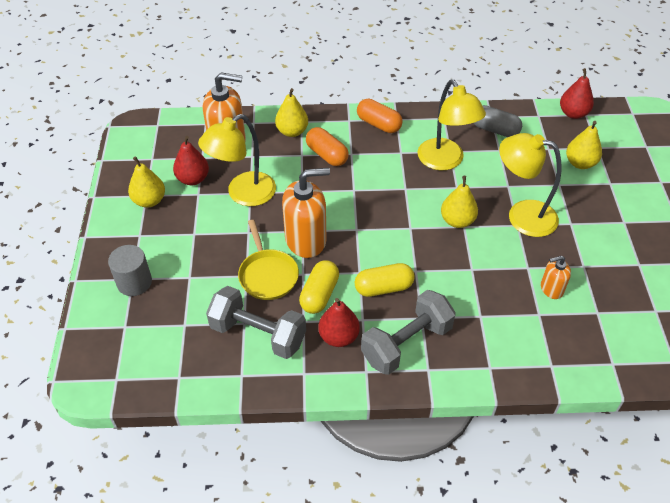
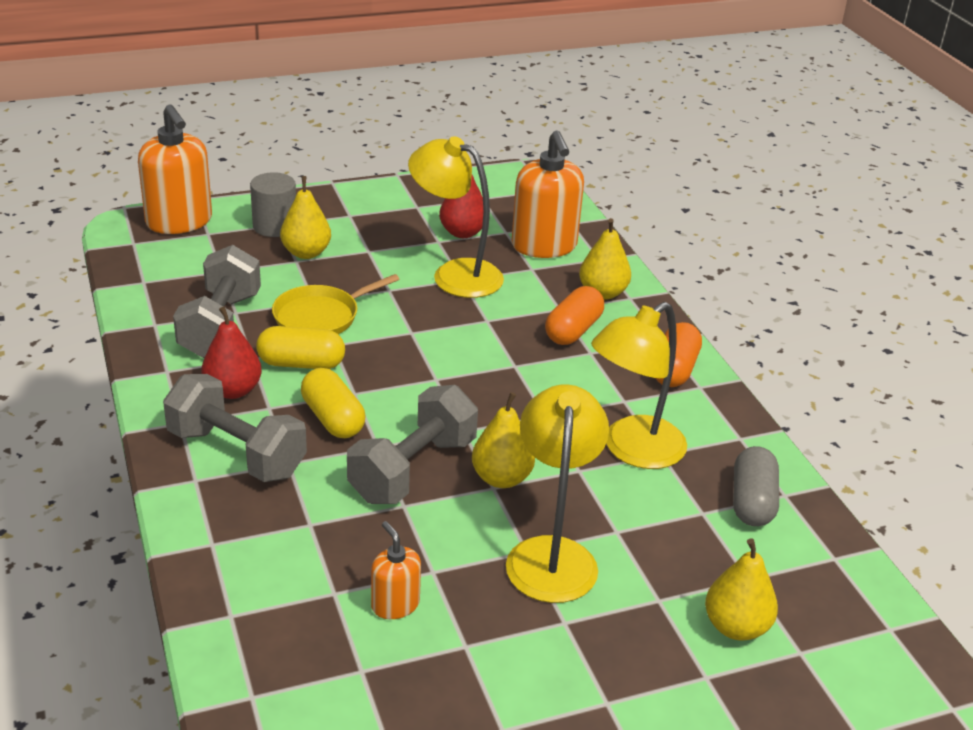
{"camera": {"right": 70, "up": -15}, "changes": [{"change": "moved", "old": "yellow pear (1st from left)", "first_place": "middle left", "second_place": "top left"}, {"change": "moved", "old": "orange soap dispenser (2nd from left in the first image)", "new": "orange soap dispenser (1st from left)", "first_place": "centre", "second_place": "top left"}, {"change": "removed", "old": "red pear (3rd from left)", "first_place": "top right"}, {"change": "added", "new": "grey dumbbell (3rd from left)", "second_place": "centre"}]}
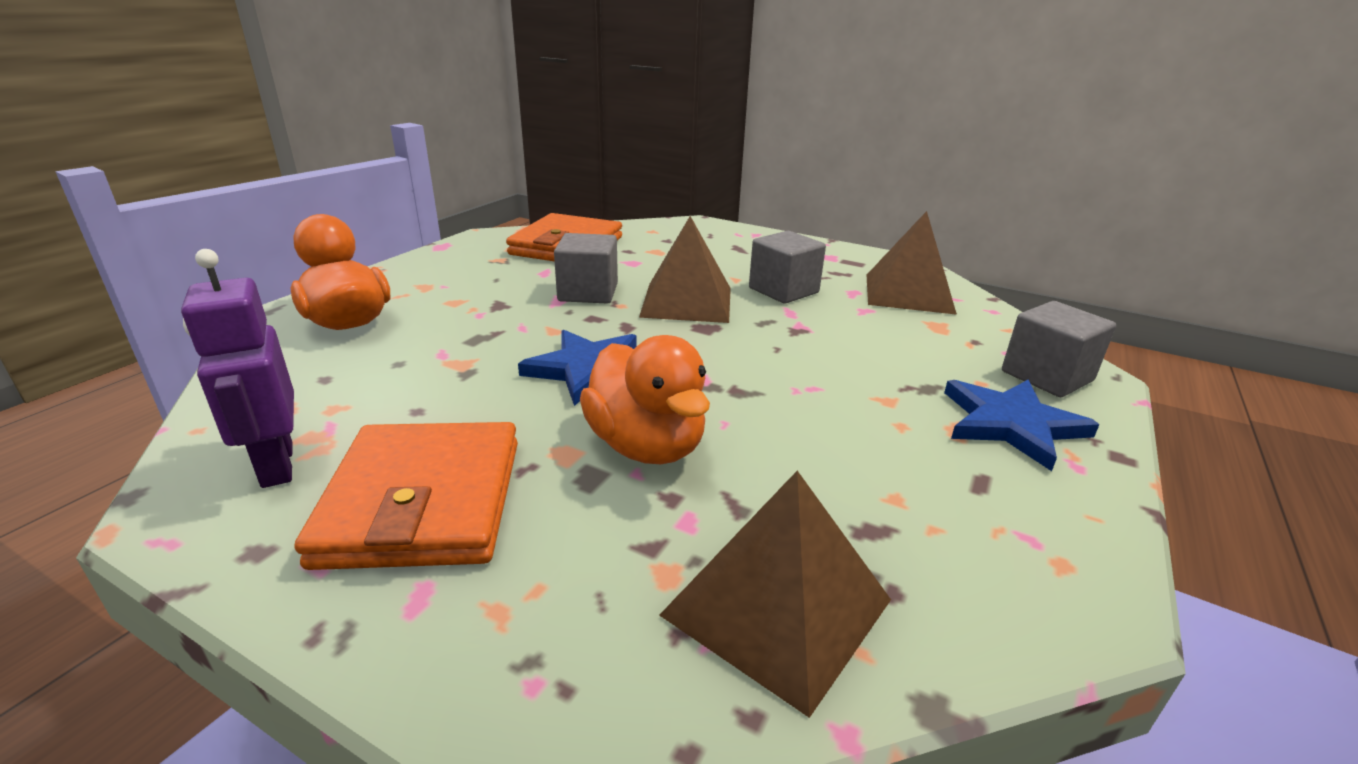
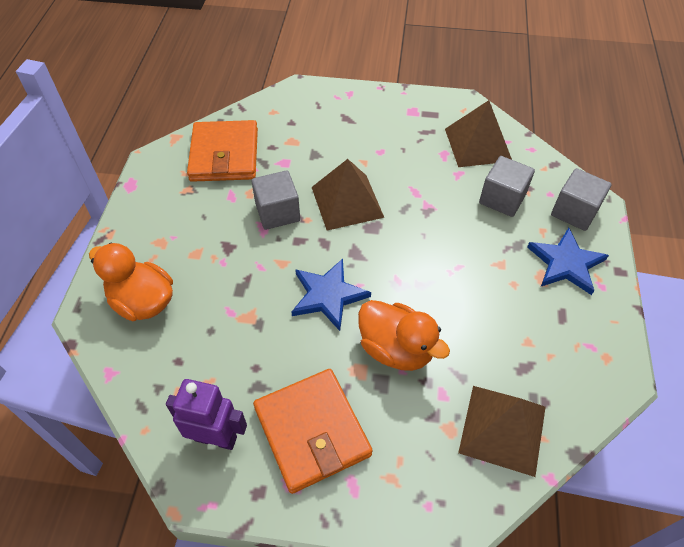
{"camera": {"right": -20, "up": 25}, "changes": [{"change": "turned", "old": "purple robot", "first_place": "middle left", "second_place": "bottom left", "degrees": 150}, {"change": "moved", "old": "grey cube (2nd from left)", "first_place": "centre", "second_place": "middle right"}]}
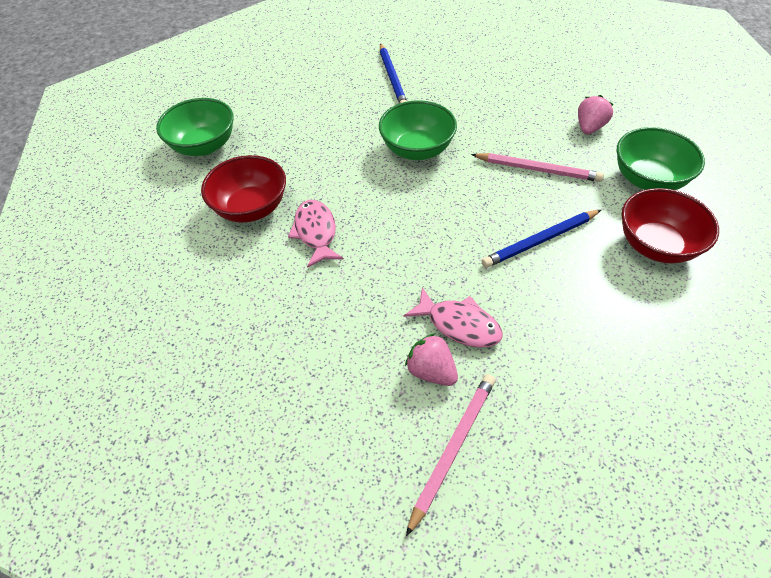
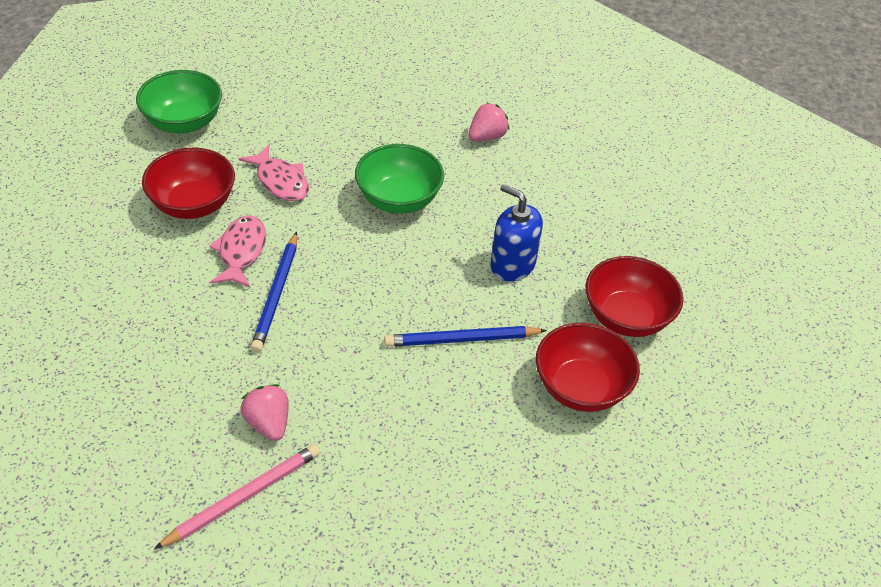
{"camera": {"right": 15, "up": -5}, "changes": [{"change": "moved", "old": "blue pencil (1st from left)", "first_place": "top centre", "second_place": "middle left"}, {"change": "moved", "old": "pink fish (2nd from left)", "first_place": "centre", "second_place": "top left"}, {"change": "replaced", "old": "pink pencil (2nd from left)", "new": "blue soap dispenser", "first_place": "top right", "second_place": "centre"}, {"change": "moved", "old": "pink strawberry (2nd from left)", "first_place": "top right", "second_place": "top centre"}, {"change": "recoloured", "old": "green bowl (3rd from left)", "new": "red bowl (3rd from left)", "first_place": "top right", "second_place": "middle right"}]}
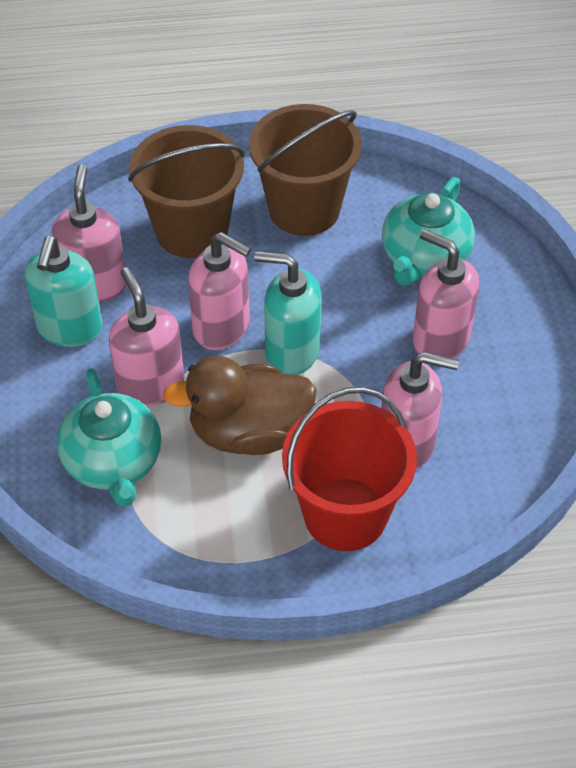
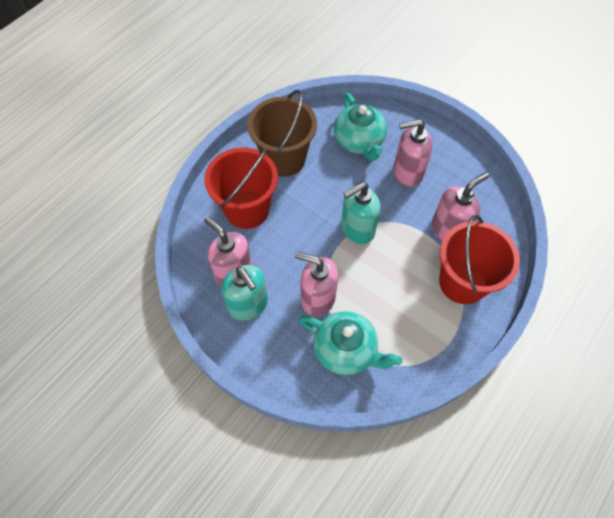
{"camera": {"right": -45, "up": 10}, "changes": [{"change": "recoloured", "old": "brown bucket (1st from left)", "new": "red bucket (1st from left)", "first_place": "top left", "second_place": "centre"}, {"change": "removed", "old": "brown duck", "first_place": "centre"}, {"change": "removed", "old": "pink soap dispenser (3rd from left)", "first_place": "centre"}]}
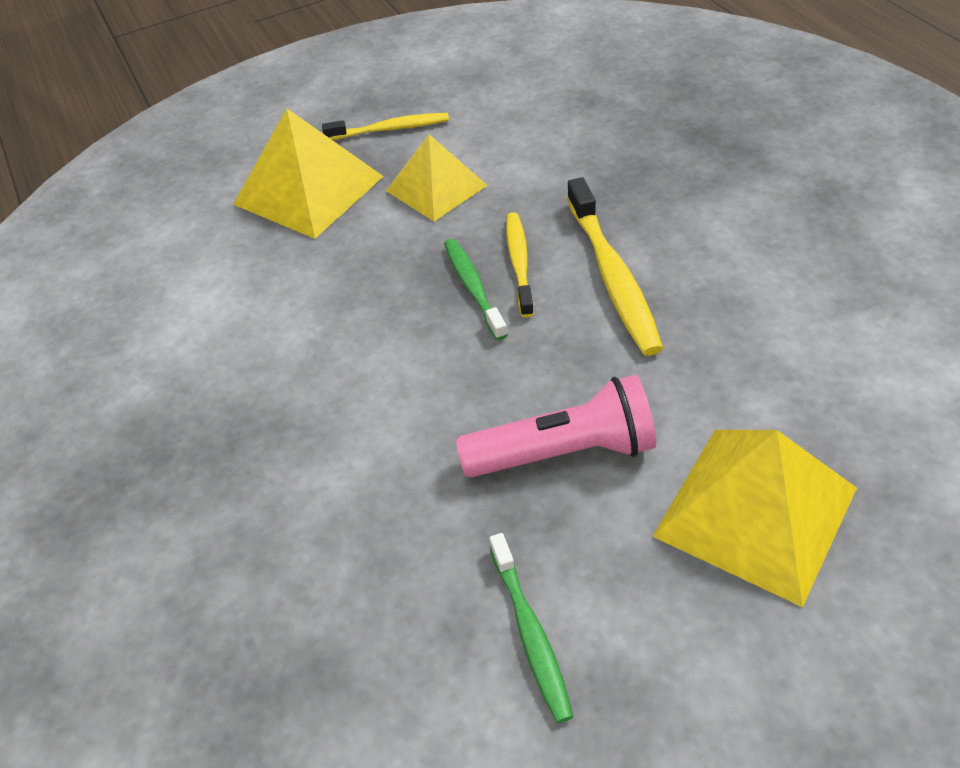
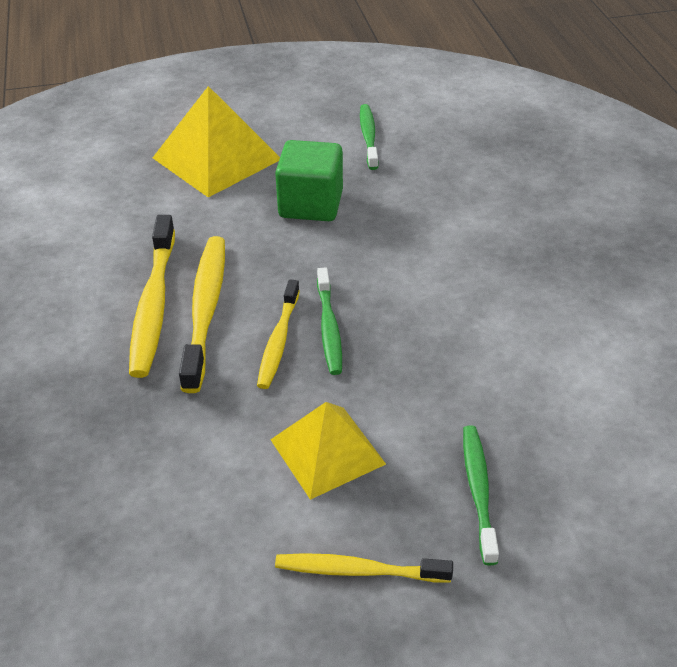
{"camera": {"right": -170, "up": -5}, "changes": [{"change": "replaced", "old": "yellow pyramid (1st from left)", "new": "green toothbrush (3rd from left)", "first_place": "top left", "second_place": "bottom right"}, {"change": "replaced", "old": "pink flashlight", "new": "green cube", "first_place": "centre", "second_place": "top centre"}, {"change": "added", "new": "yellow toothbrush (1st from left)", "second_place": "middle left"}]}
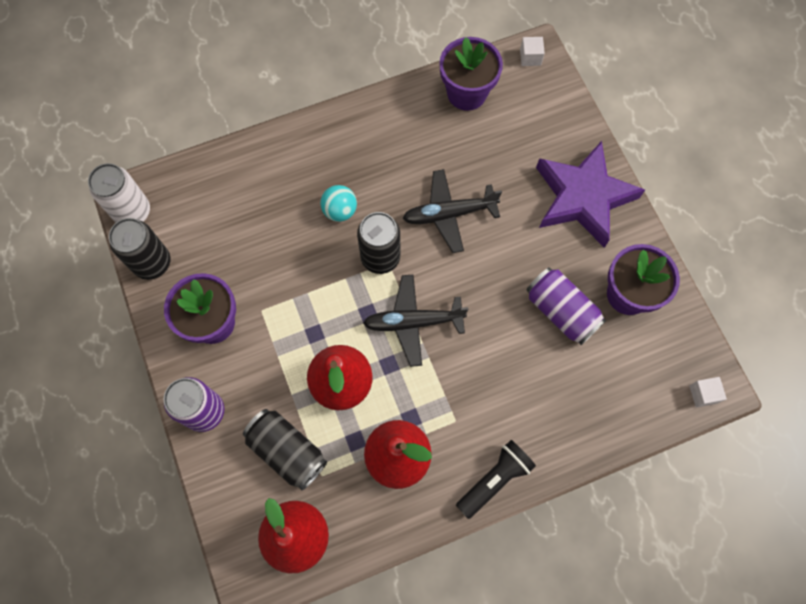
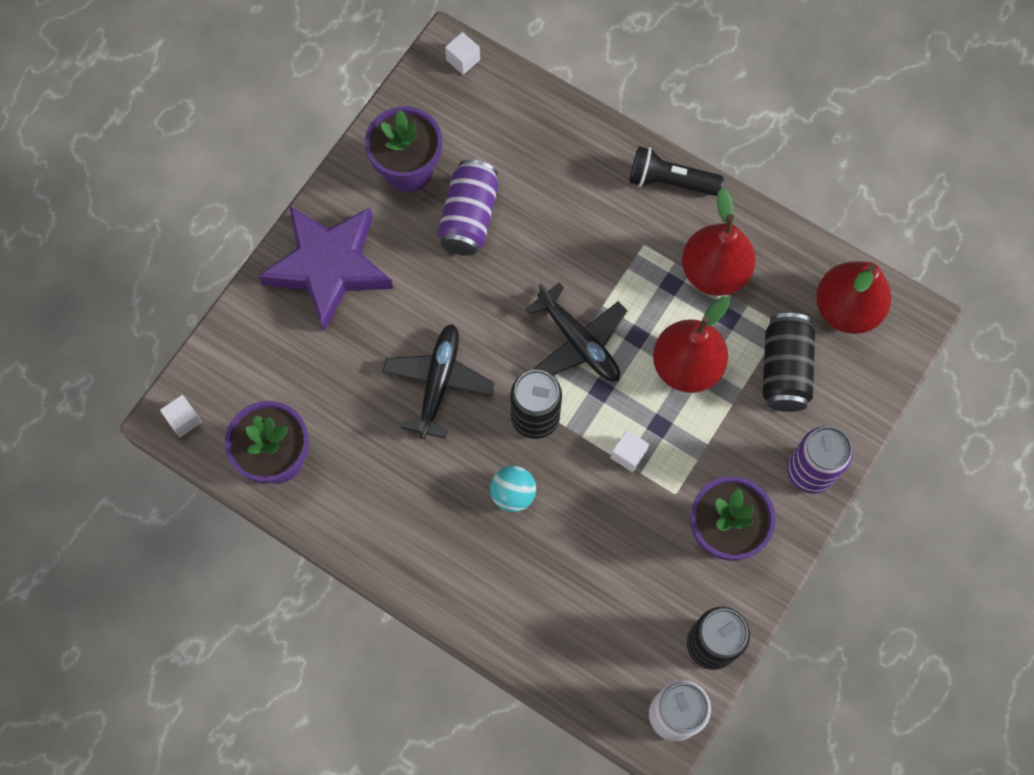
{"camera": {"right": -125, "up": 0}, "changes": [{"change": "turned", "old": "black plane (2nd from left in the first image)", "first_place": "centre", "second_place": "centre", "degrees": -120}, {"change": "added", "new": "white cube (3rd from left)", "second_place": "centre"}]}
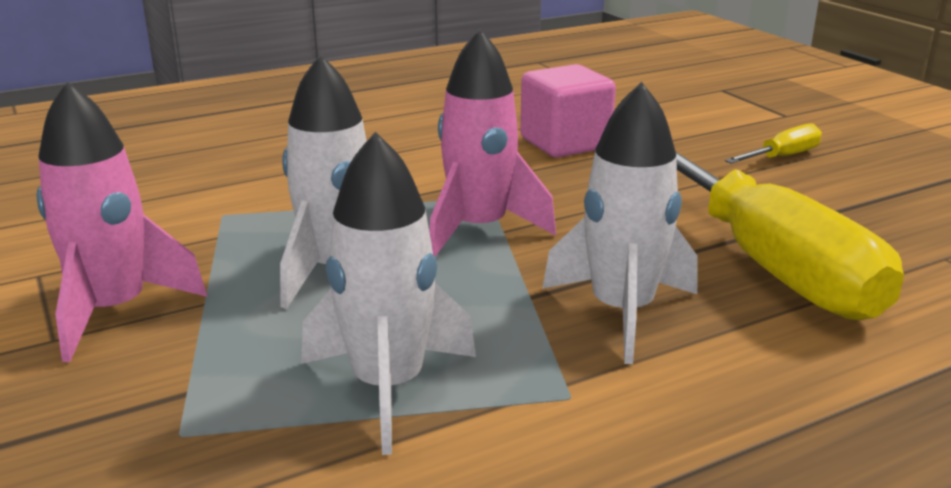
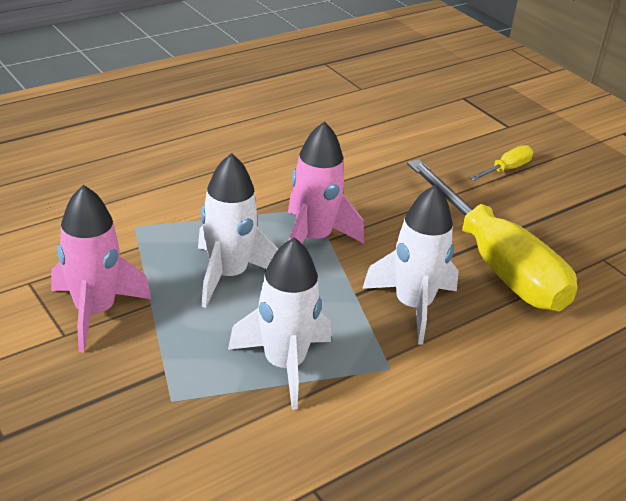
{"camera": {"right": -10, "up": 10}, "changes": [{"change": "removed", "old": "pink cube", "first_place": "top centre"}]}
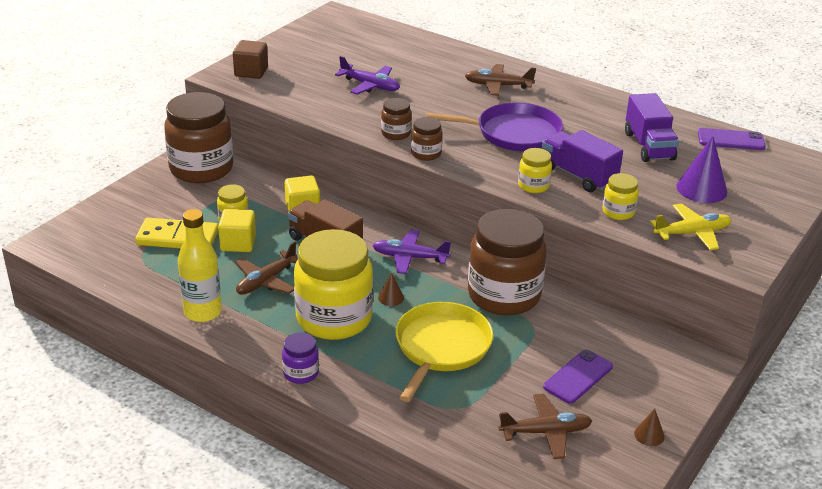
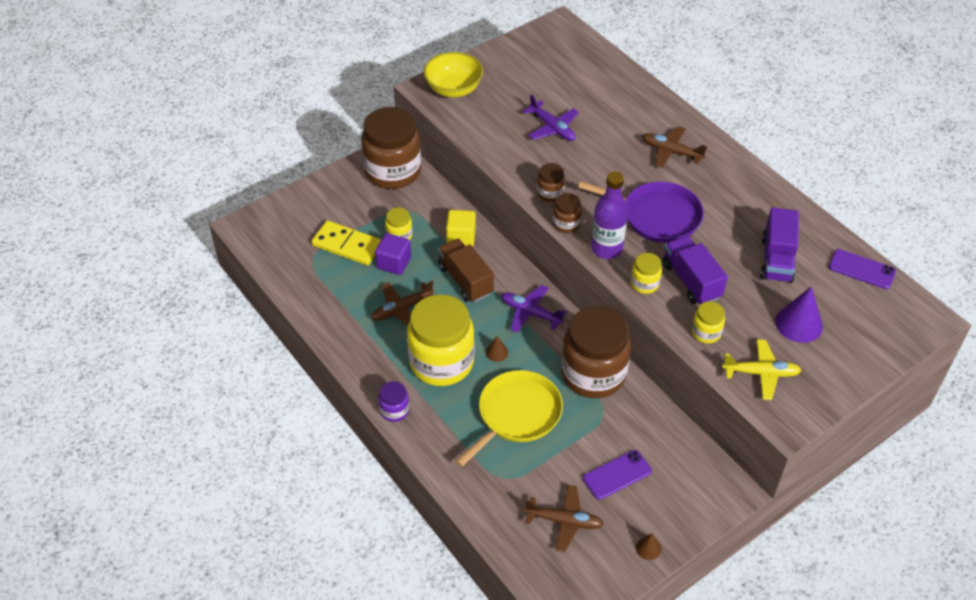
{"camera": {"right": 20, "up": 15}, "changes": [{"change": "removed", "old": "yellow bottle", "first_place": "middle left"}, {"change": "recoloured", "old": "yellow cube (1st from left)", "new": "purple cube", "first_place": "middle left", "second_place": "centre"}, {"change": "replaced", "old": "brown cube", "new": "yellow bowl", "first_place": "top left", "second_place": "top centre"}, {"change": "added", "new": "purple bottle", "second_place": "centre"}]}
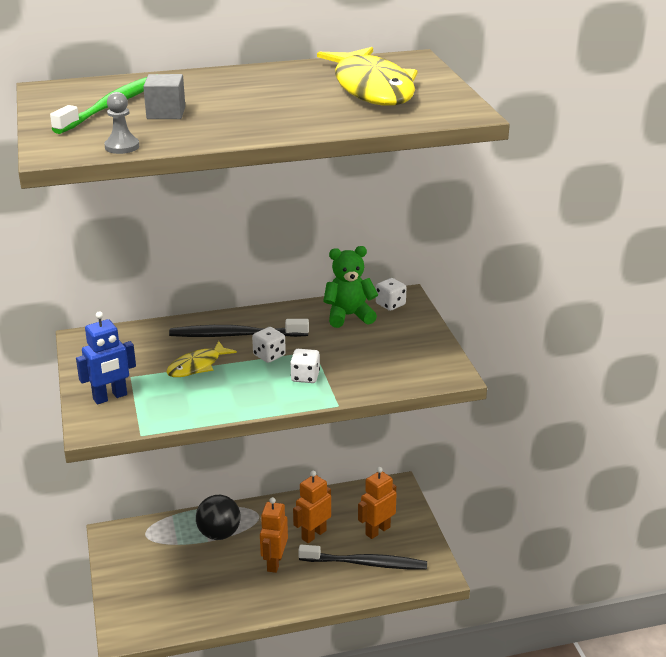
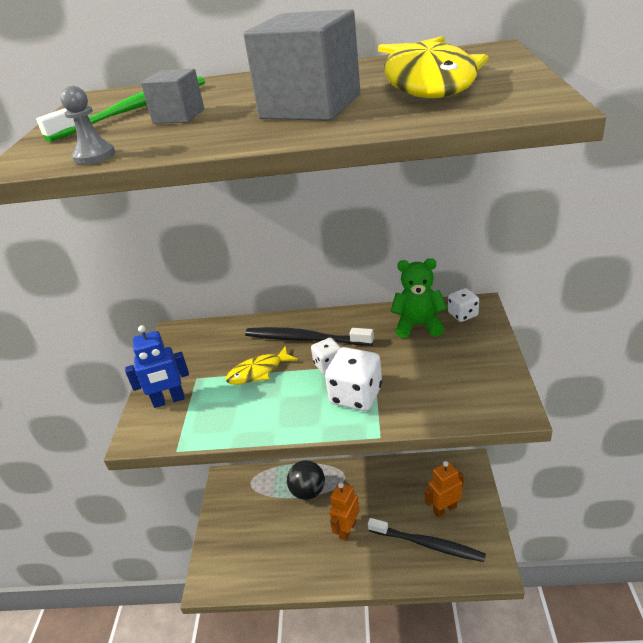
{"camera": {"right": 20, "up": 5}, "changes": [{"change": "resized", "old": "white dice (2nd from left)", "first_place": "centre", "second_place": "centre", "factor": 1.67}, {"change": "removed", "old": "orange robot (2nd from left)", "first_place": "bottom centre"}, {"change": "added", "new": "grey cube (2nd from left)", "second_place": "top centre"}]}
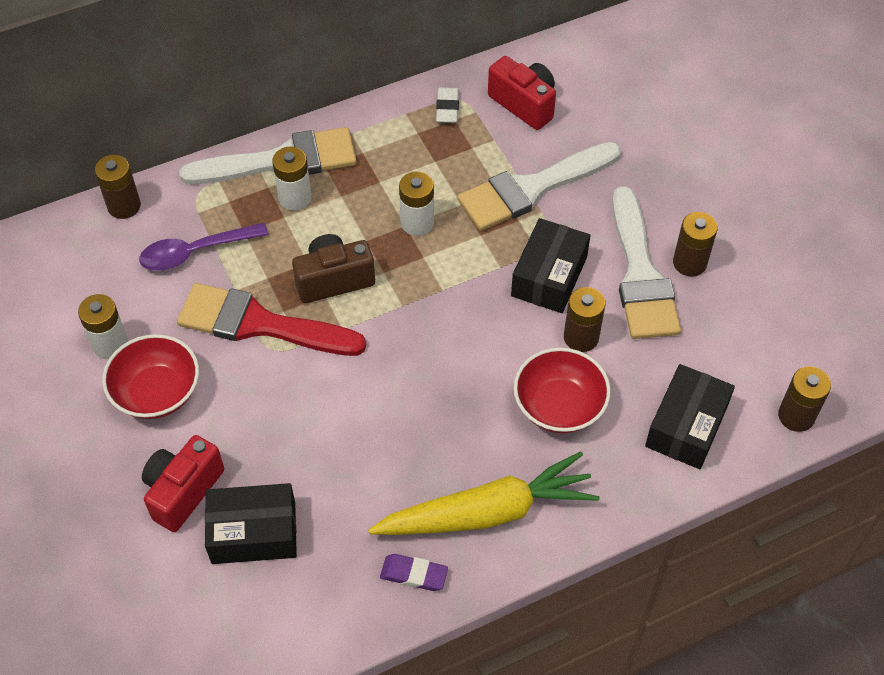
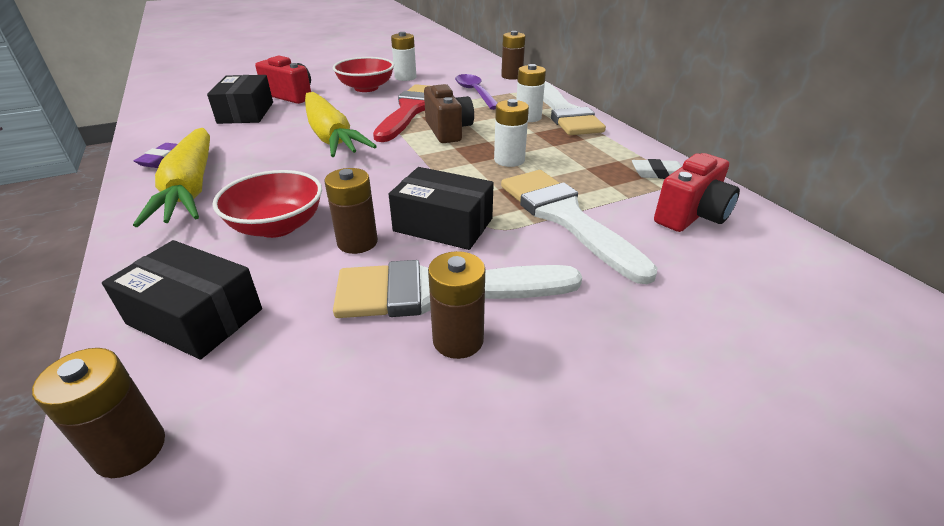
{"camera": {"right": 90, "up": -20}, "changes": [{"change": "added", "new": "yellow carrot (2nd from left)", "second_place": "top centre"}]}
